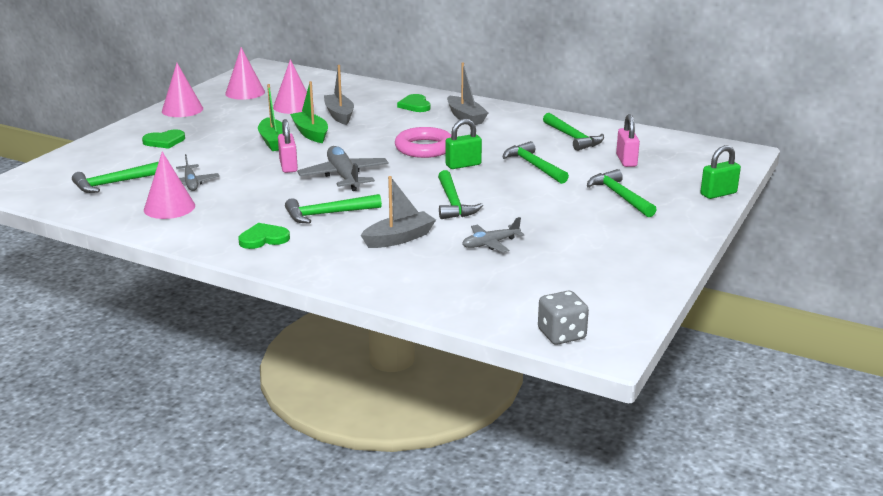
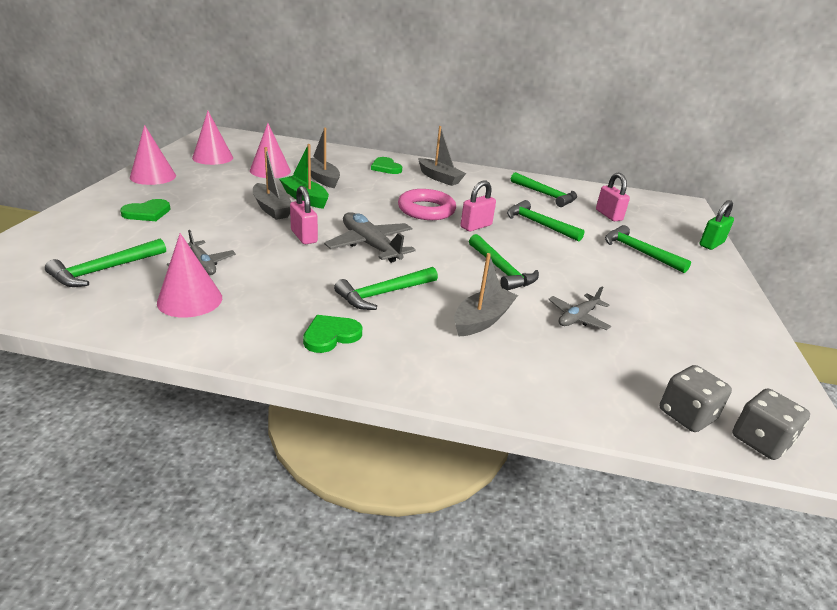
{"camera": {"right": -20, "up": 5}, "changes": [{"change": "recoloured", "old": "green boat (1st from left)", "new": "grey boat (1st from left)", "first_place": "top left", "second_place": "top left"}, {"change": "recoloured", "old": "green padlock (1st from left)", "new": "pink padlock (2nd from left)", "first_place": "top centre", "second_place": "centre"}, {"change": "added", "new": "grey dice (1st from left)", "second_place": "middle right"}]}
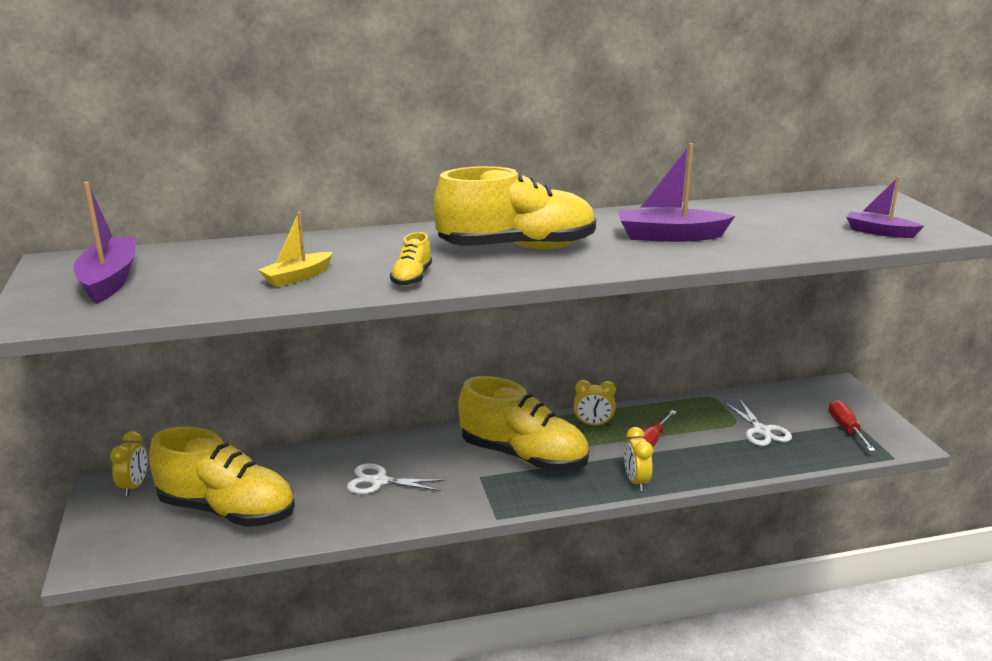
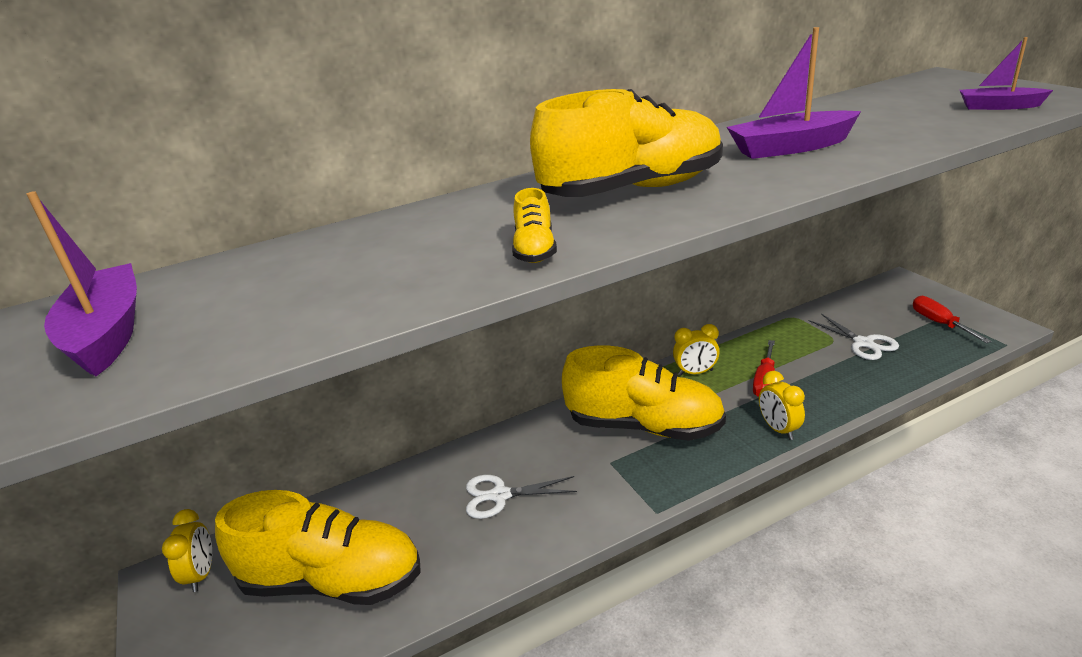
{"camera": {"right": -10, "up": 5}, "changes": [{"change": "removed", "old": "yellow boat", "first_place": "middle left"}]}
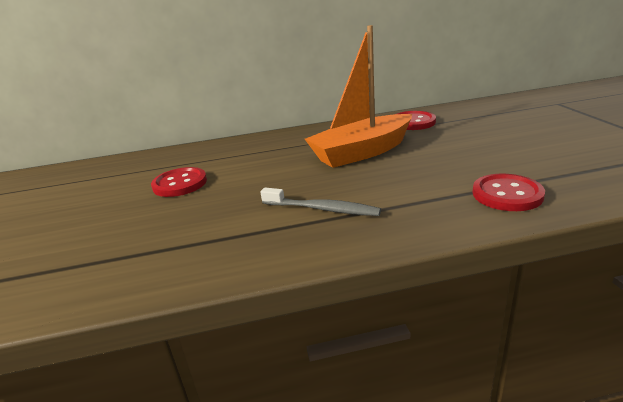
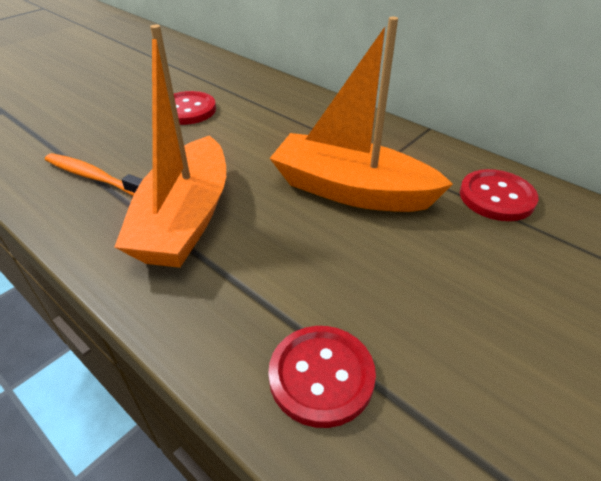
{"camera": {"right": 50, "up": 15}, "changes": [{"change": "replaced", "old": "grey toothbrush", "new": "orange boat (1st from left)", "first_place": "centre", "second_place": "top left"}, {"change": "added", "new": "orange toothbrush", "second_place": "middle left"}]}
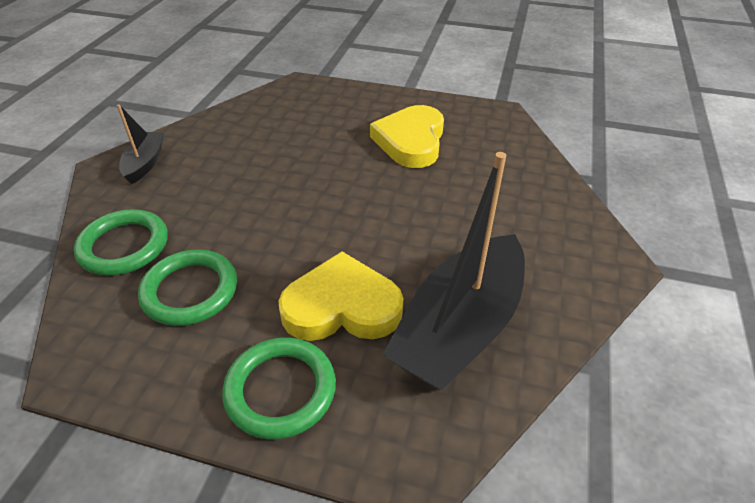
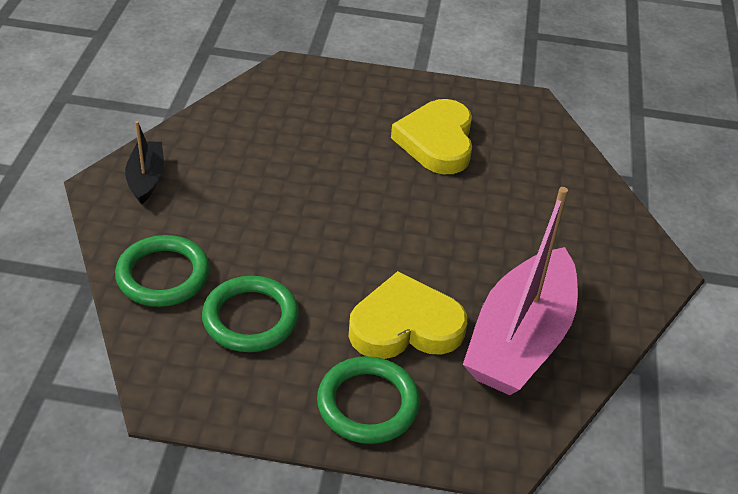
{"camera": {"right": -10, "up": 0}, "changes": [{"change": "recoloured", "old": "black boat (2nd from left)", "new": "pink boat", "first_place": "centre", "second_place": "middle right"}]}
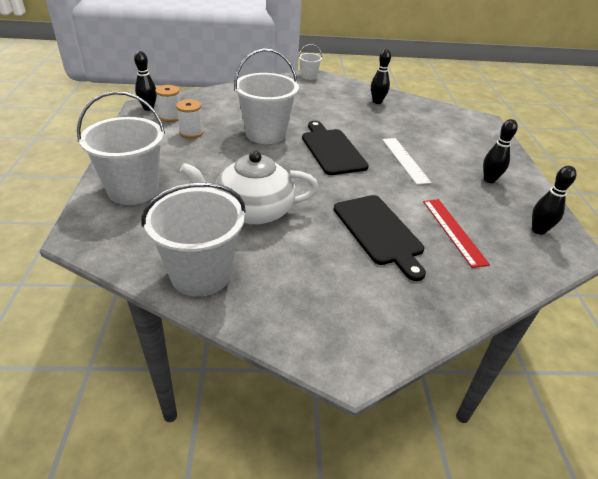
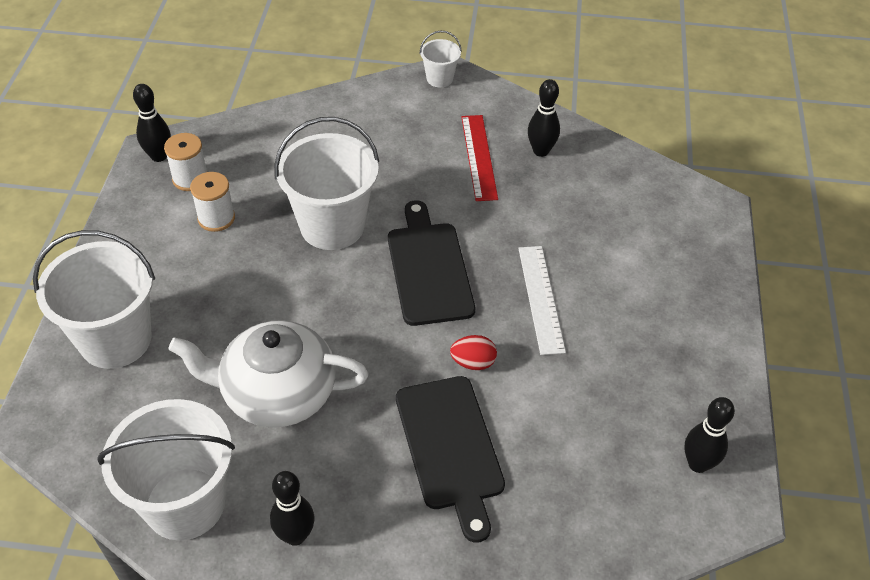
{"camera": {"right": 10, "up": 10}, "changes": [{"change": "moved", "old": "red ruler", "first_place": "middle right", "second_place": "top centre"}, {"change": "moved", "old": "black bowling pin (3rd from left in the first image)", "new": "black bowling pin (2nd from left)", "first_place": "top right", "second_place": "bottom centre"}, {"change": "added", "new": "red egg", "second_place": "centre"}]}
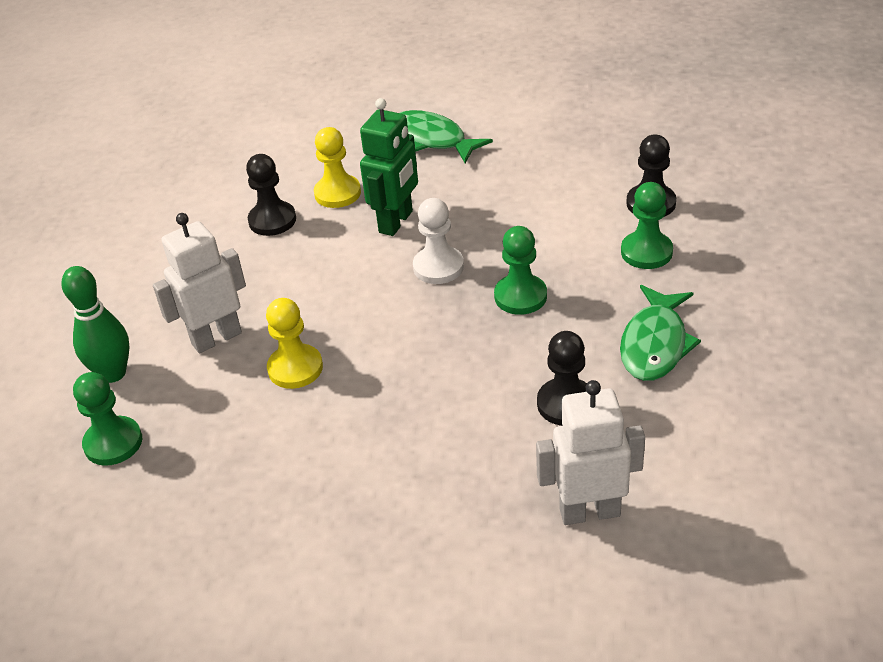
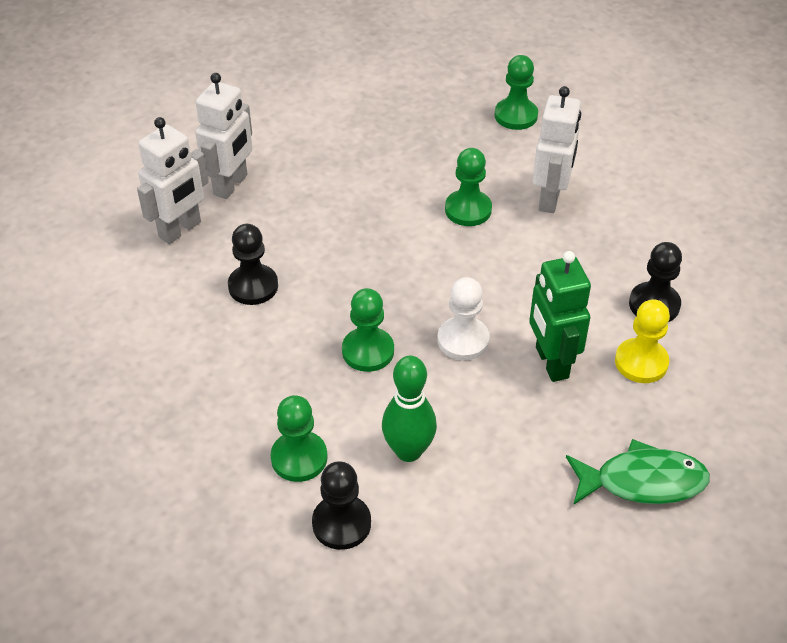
{"camera": {"right": 135, "up": 5}, "changes": [{"change": "moved", "old": "green bowling pin", "first_place": "middle left", "second_place": "centre"}, {"change": "recoloured", "old": "yellow pawn (1st from left)", "new": "green pawn (3rd from left)", "first_place": "middle left", "second_place": "top centre"}, {"change": "removed", "old": "green fish (2nd from left)", "first_place": "middle right"}, {"change": "added", "new": "white robot (2nd from left)", "second_place": "top left"}]}
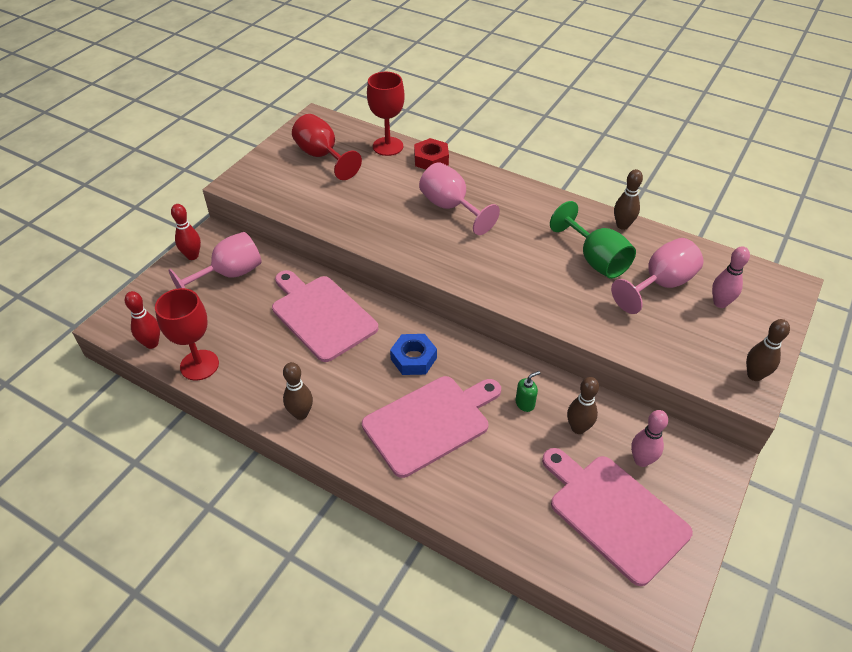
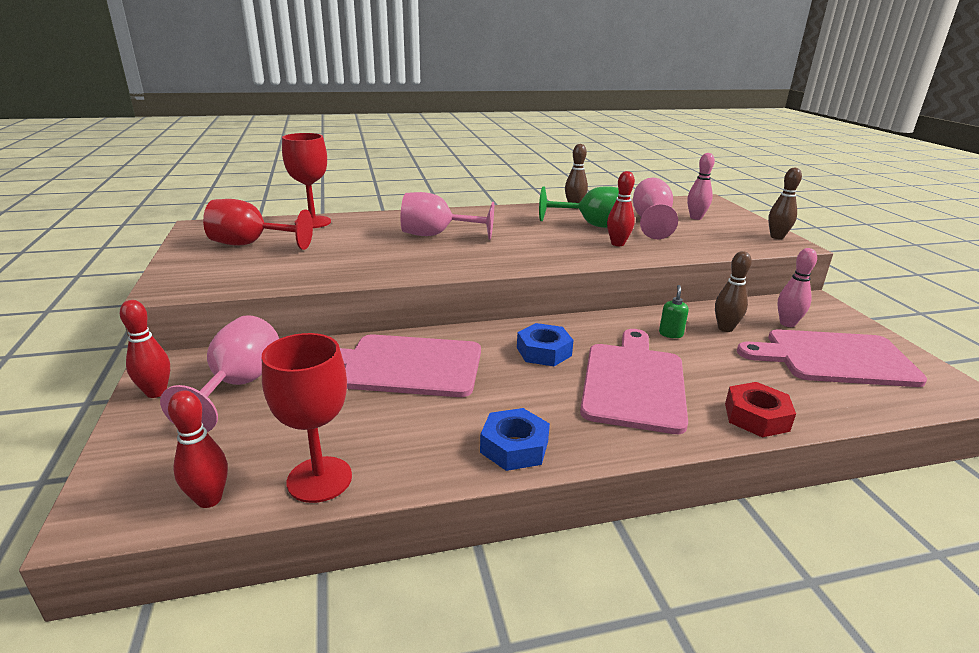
{"camera": {"right": -45, "up": -20}, "changes": [{"change": "replaced", "old": "brown bowling pin (1st from left)", "new": "blue nut (1st from left)", "first_place": "centre", "second_place": "bottom centre"}, {"change": "moved", "old": "red nut", "first_place": "top centre", "second_place": "middle right"}, {"change": "added", "new": "red bowling pin (3rd from left)", "second_place": "top centre"}]}
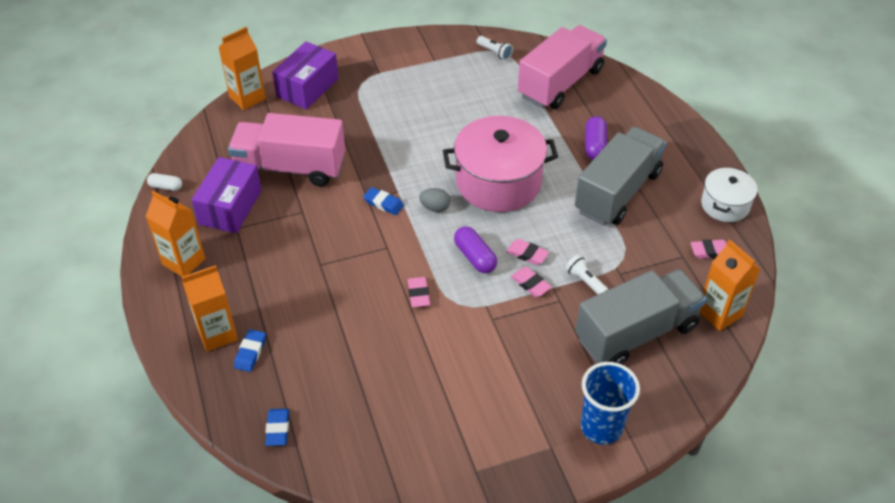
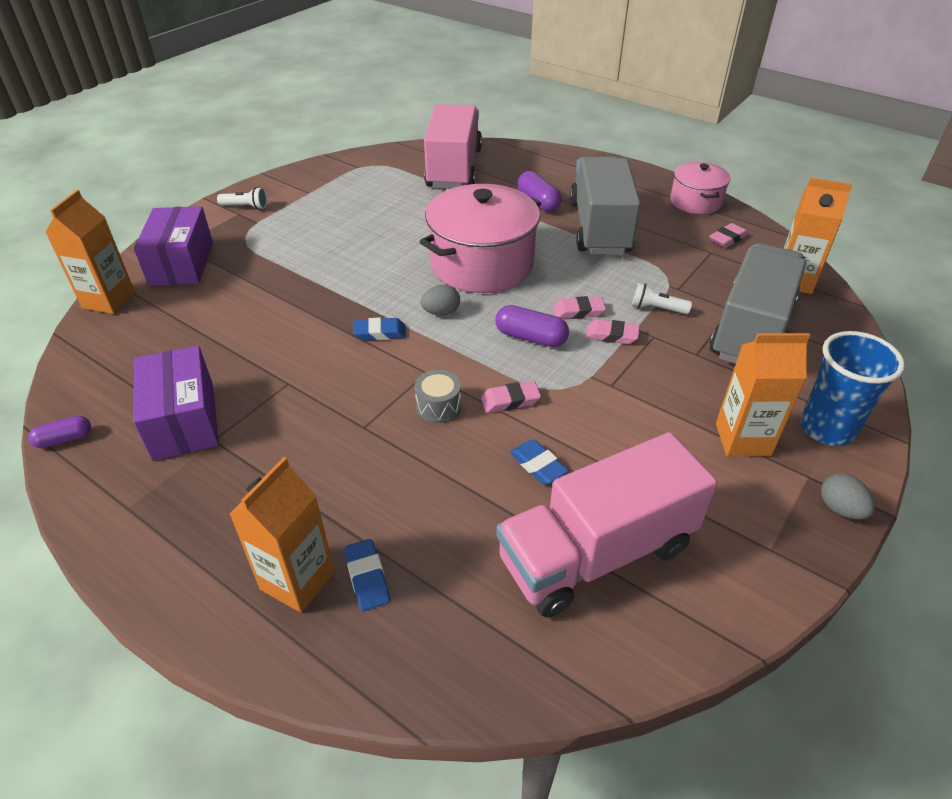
{"camera": {"right": -35, "up": -5}, "changes": [{"change": "moved", "old": "orange carton (1st from left in the first image)", "new": "orange carton (3rd from left)", "first_place": "middle left", "second_place": "middle right"}, {"change": "recoloured", "old": "white capsule", "new": "purple capsule (1st from left)", "first_place": "middle left", "second_place": "middle left"}, {"change": "moved", "old": "pink truck (1st from left in the first image)", "new": "pink truck (2nd from left)", "first_place": "top left", "second_place": "centre"}, {"change": "moved", "old": "blue eraser (2nd from left in the first image)", "new": "blue eraser (3rd from left)", "first_place": "bottom left", "second_place": "centre"}, {"change": "turned", "old": "pink eraser (1st from left)", "first_place": "centre", "second_place": "centre", "degrees": -60}, {"change": "moved", "old": "white flashlight (1st from left)", "first_place": "top centre", "second_place": "top left"}, {"change": "recoloured", "old": "white pot", "new": "pink pot (2nd from left)", "first_place": "middle right", "second_place": "top right"}, {"change": "added", "new": "grey drum", "second_place": "centre"}, {"change": "added", "new": "grey egg (2nd from left)", "second_place": "middle right"}]}
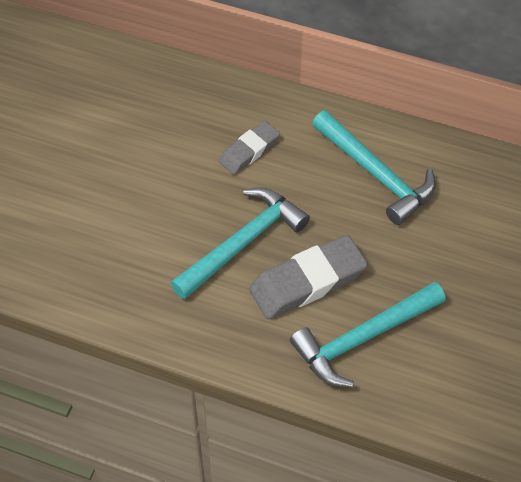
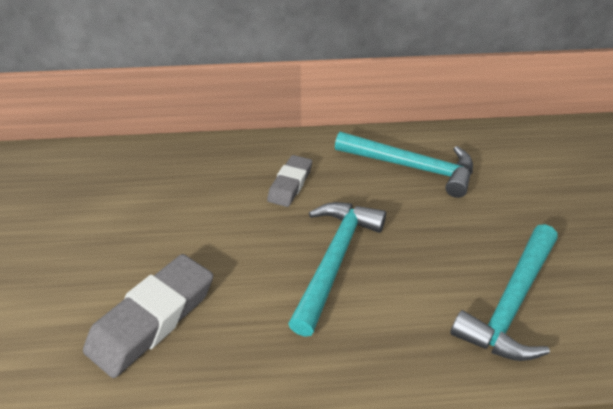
{"camera": {"right": -25, "up": -15}, "changes": [{"change": "moved", "old": "grey eraser (2nd from left in the first image)", "new": "grey eraser (1st from left)", "first_place": "centre", "second_place": "bottom left"}]}
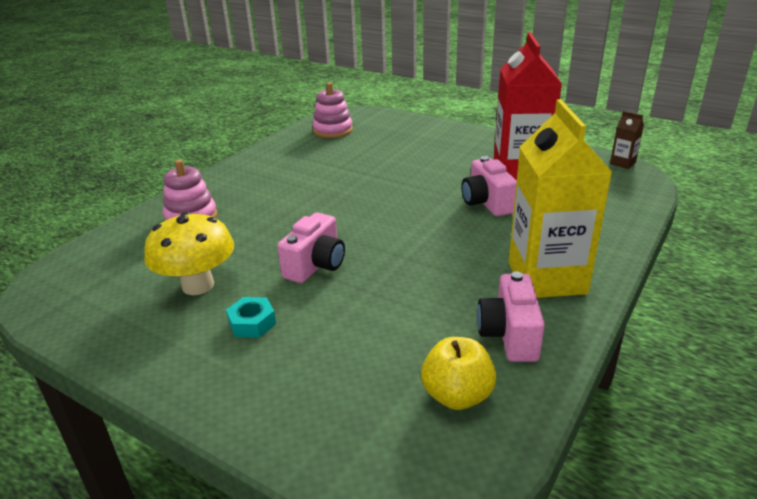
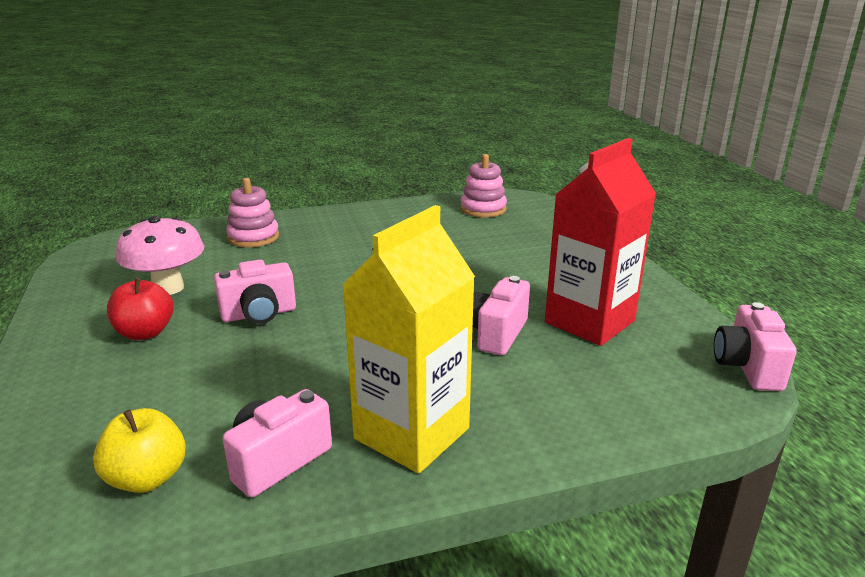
{"camera": {"right": 40, "up": -5}, "changes": [{"change": "recoloured", "old": "yellow mushroom", "new": "pink mushroom", "first_place": "middle left", "second_place": "middle left"}, {"change": "replaced", "old": "turquoise nut", "new": "red apple", "first_place": "middle left", "second_place": "middle left"}, {"change": "replaced", "old": "brown carton", "new": "pink camera (4th from left)", "first_place": "top right", "second_place": "middle right"}]}
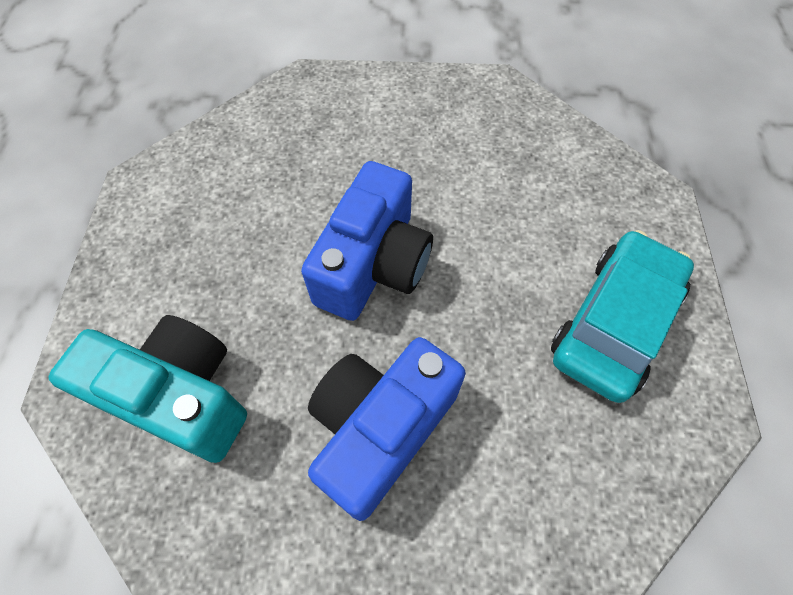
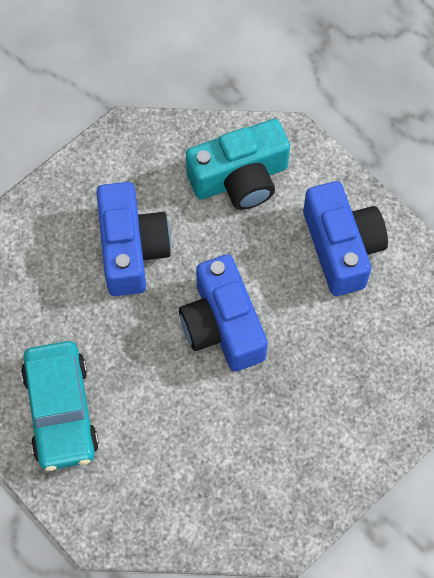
{"camera": {"right": 135, "up": 5}, "changes": [{"change": "added", "new": "blue camera (3rd from left)", "second_place": "middle right"}]}
